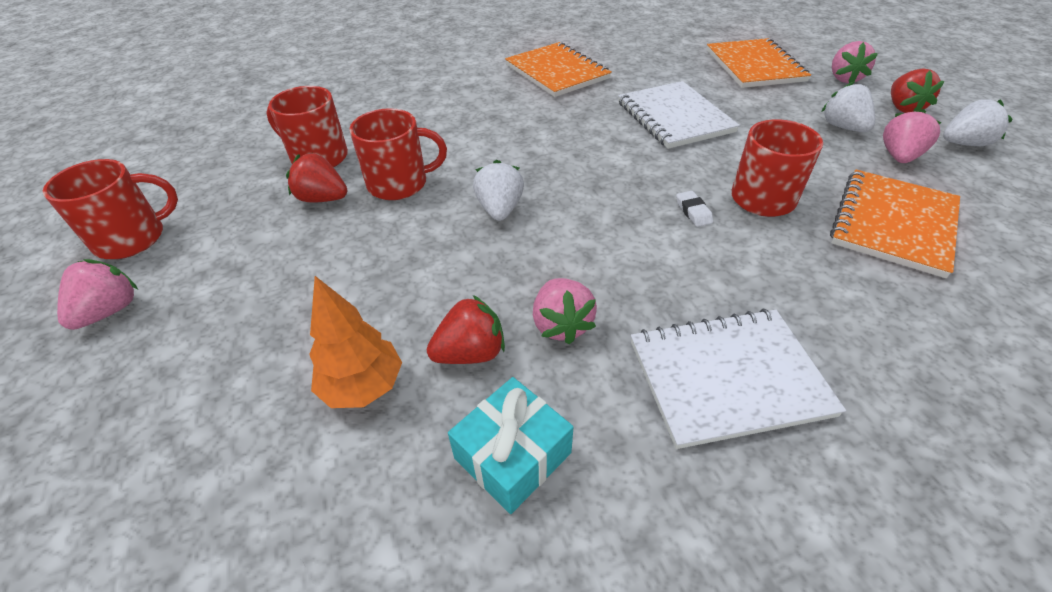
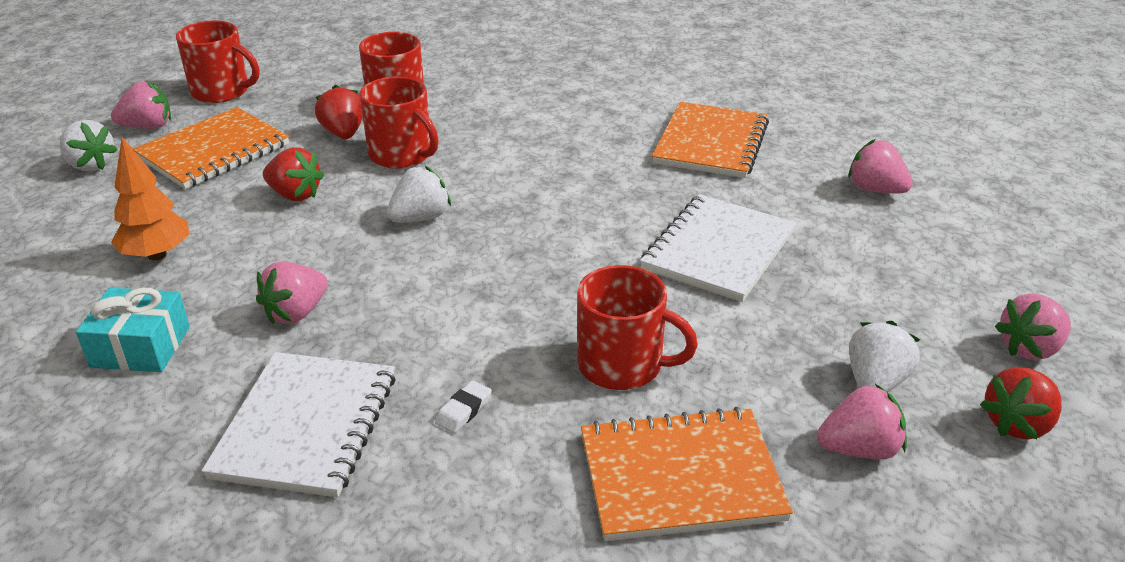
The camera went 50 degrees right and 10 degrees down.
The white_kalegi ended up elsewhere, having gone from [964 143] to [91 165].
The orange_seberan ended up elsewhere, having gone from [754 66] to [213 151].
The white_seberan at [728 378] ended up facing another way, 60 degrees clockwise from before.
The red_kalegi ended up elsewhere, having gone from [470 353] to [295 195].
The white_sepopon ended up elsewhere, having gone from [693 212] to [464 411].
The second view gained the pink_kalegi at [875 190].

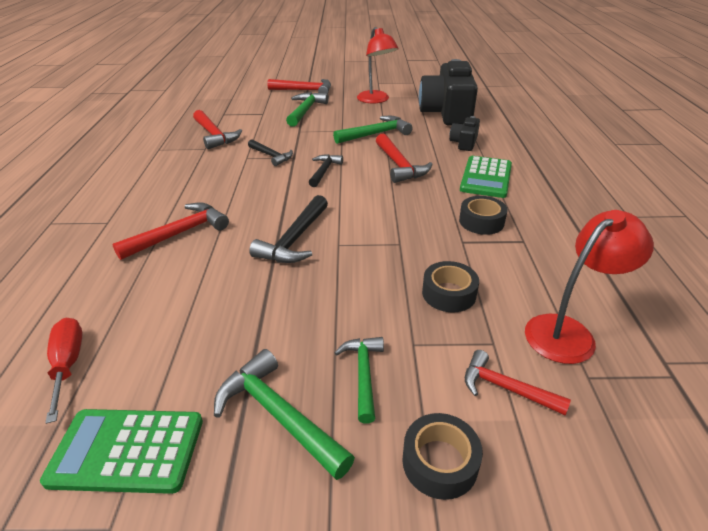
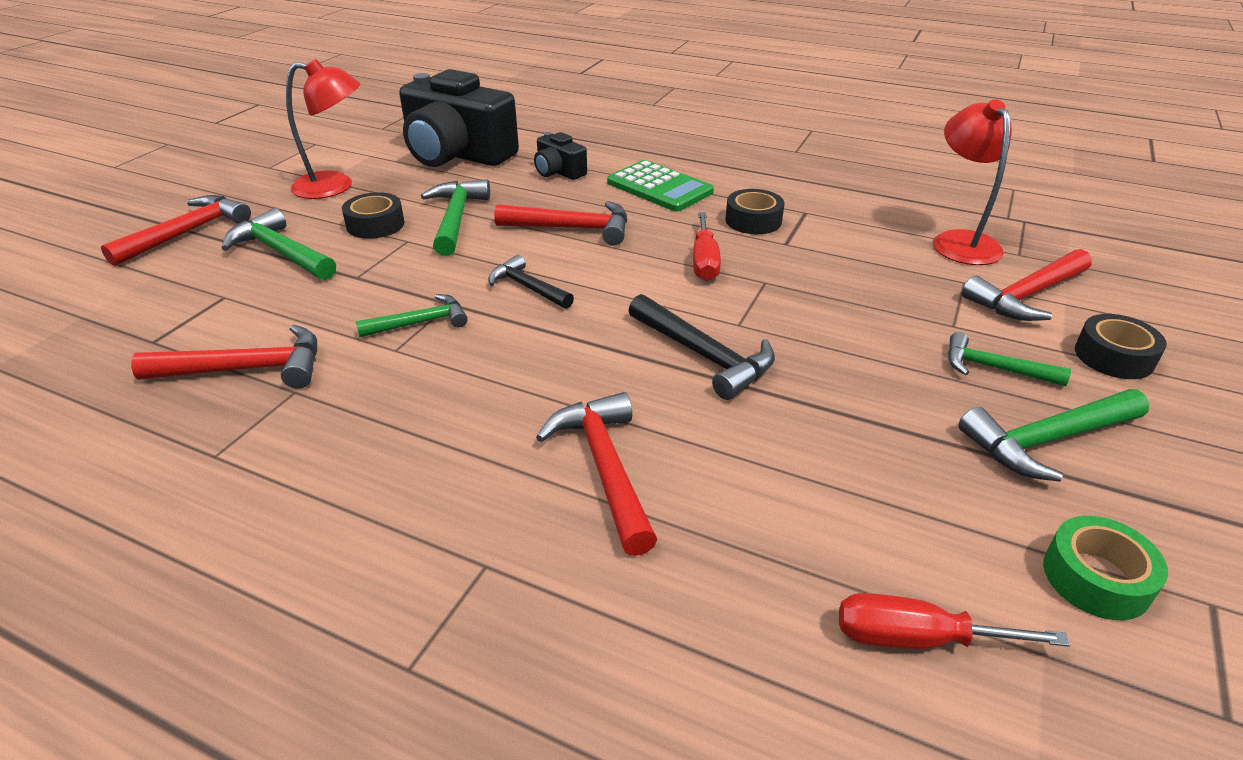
The camera went 65 degrees left and 0 degrees up.
The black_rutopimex ended up elsewhere, having gone from [449 293] to [375 225].
What was the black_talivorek at [271 156] turned into the green_talivorek at [420 323].
The second view gained the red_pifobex at [704 261].
The size of the red_talivorek at [506 388] changed by a factor of 1.52.
Where the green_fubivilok stood at [127 451], the green_rutopimex came to stand at [1096 578].

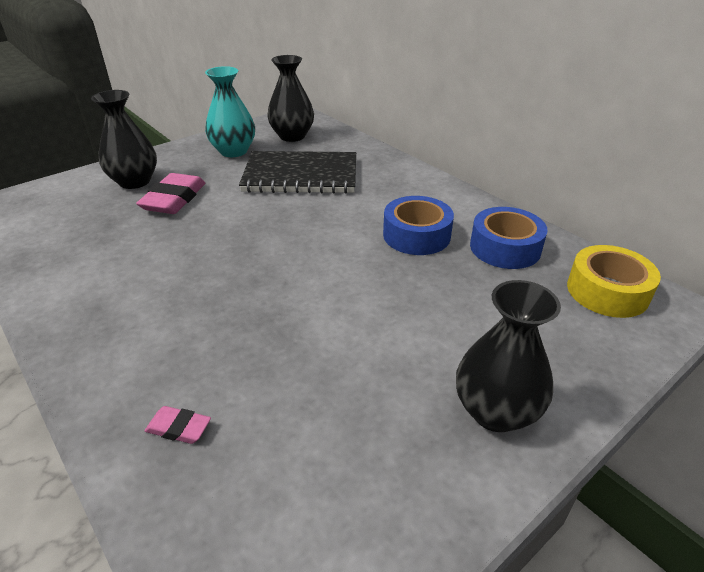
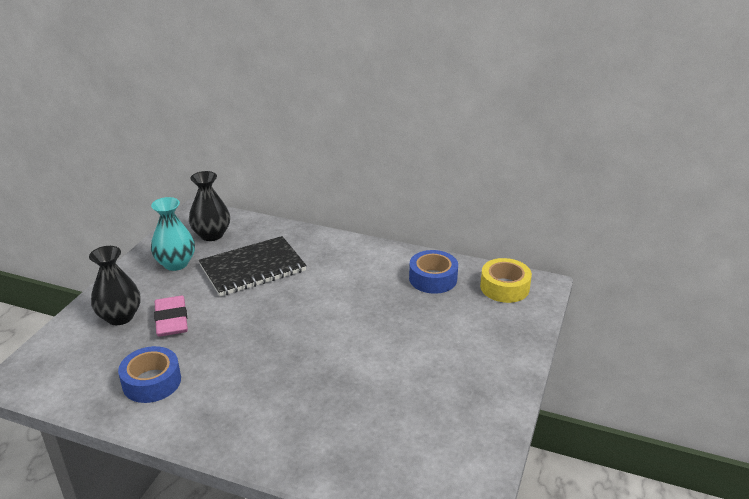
The camera went 30 degrees left and 5 degrees down.
The blue_rutopimex ended up elsewhere, having gone from [416 235] to [152 382].
The second view lost the pink_sepopon at [179 428].
The second view lost the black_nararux at [495 411].

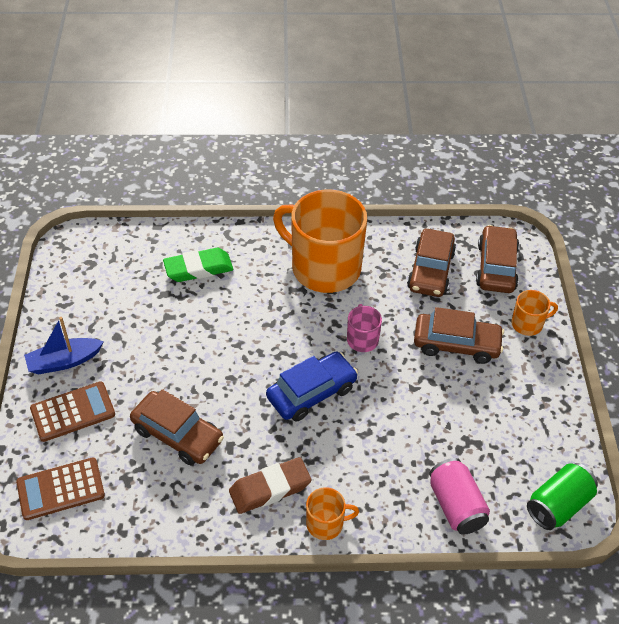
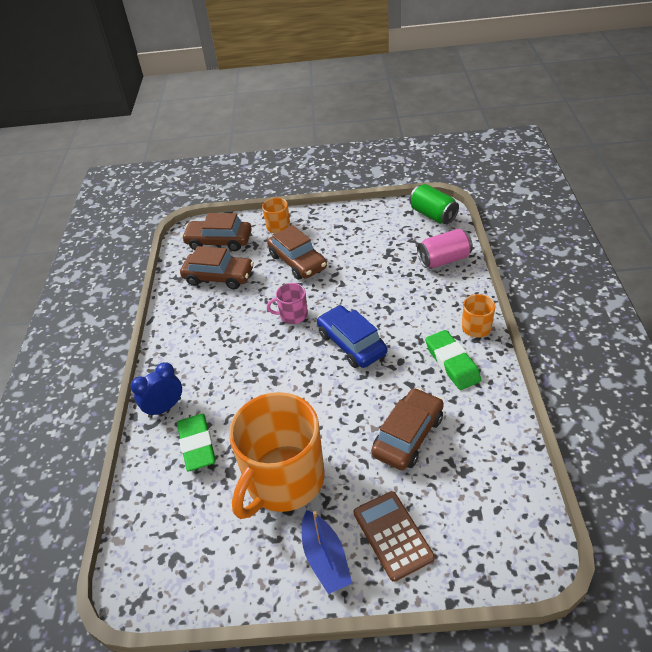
The camera went 85 degrees left and 5 degrees down.
The second view gained the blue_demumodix at [165 408].
The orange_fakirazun ended up elsewhere, having gone from [324 267] to [283 480].
The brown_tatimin at [456 344] ended up facing another way, 135 degrees clockwise from before.
What was the brown_sepopon at [270 488] turned into the green_sepopon at [452 363].
The second view lost the brown_fubivilok at [60 489].

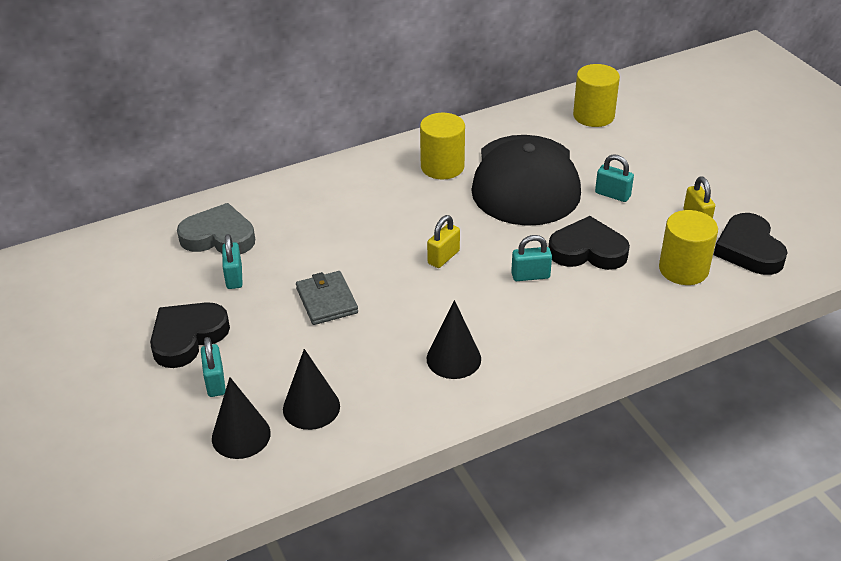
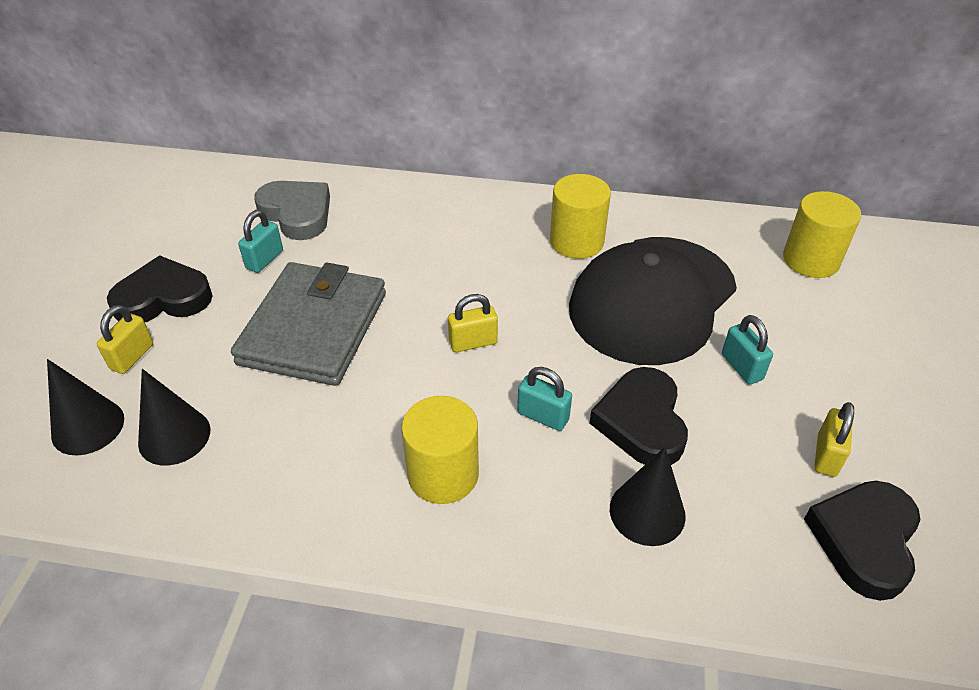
The camera went 35 degrees right and 5 degrees up.
What was the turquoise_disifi at [215 382] turned into the yellow_disifi at [132 357].
The size of the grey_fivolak at [327 301] changed by a factor of 1.89.
The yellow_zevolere ended up elsewhere, having gone from [683 269] to [443 474].
The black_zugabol at [588 250] ended up facing another way, 135 degrees counterclockwise from before.
The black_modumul ended up elsewhere, having gone from [453 358] to [647 512].

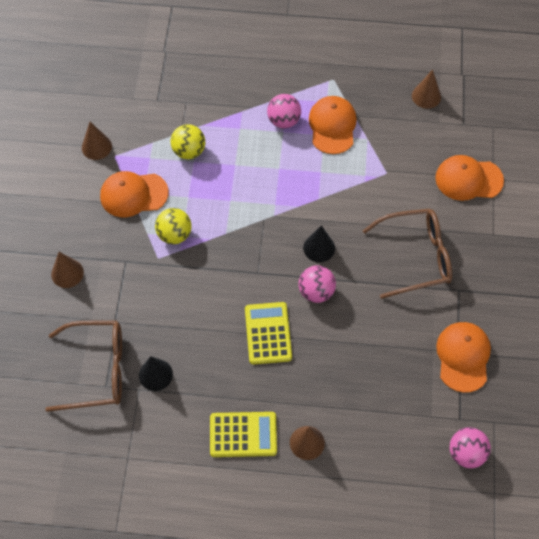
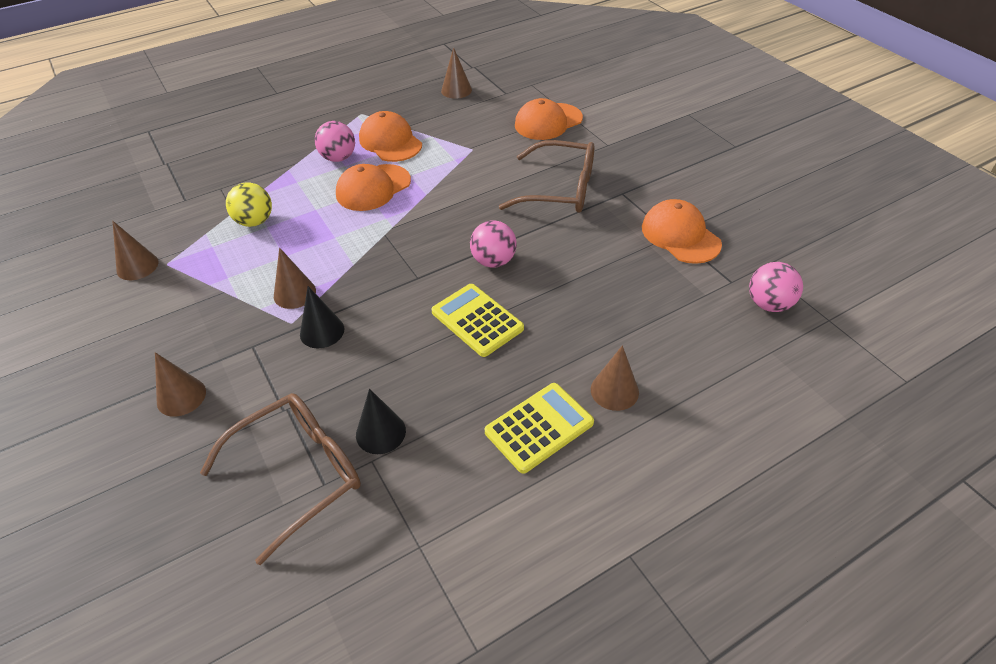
The camera went 35 degrees left and 15 degrees down.
Where the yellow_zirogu stood at [174 234], the brown_modumul came to stand at [294 293].
The black_modumul ended up elsewhere, having gone from [319 248] to [322 331].
The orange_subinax ended up elsewhere, having gone from [133 194] to [373 188].
The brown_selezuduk at [416 257] ended up facing another way, 60 degrees clockwise from before.

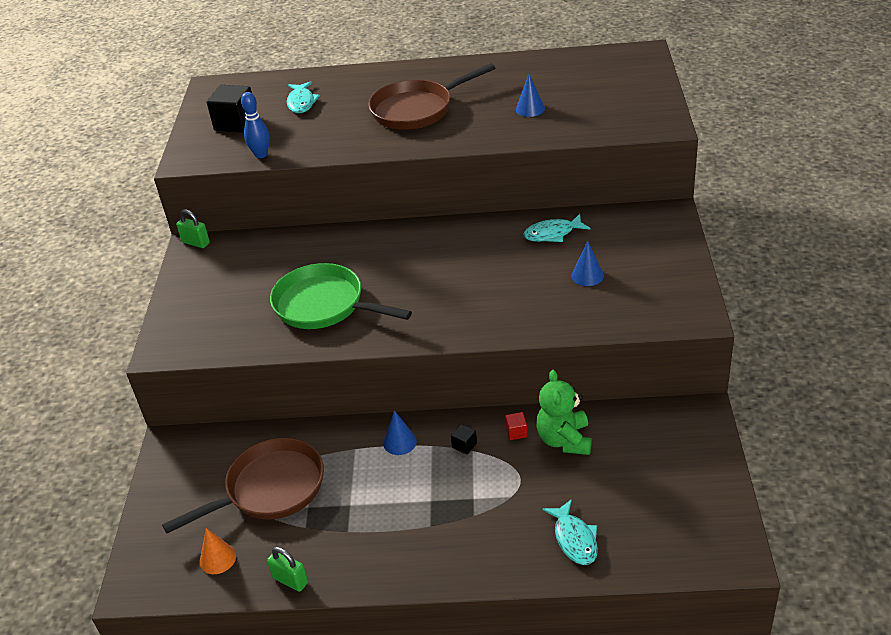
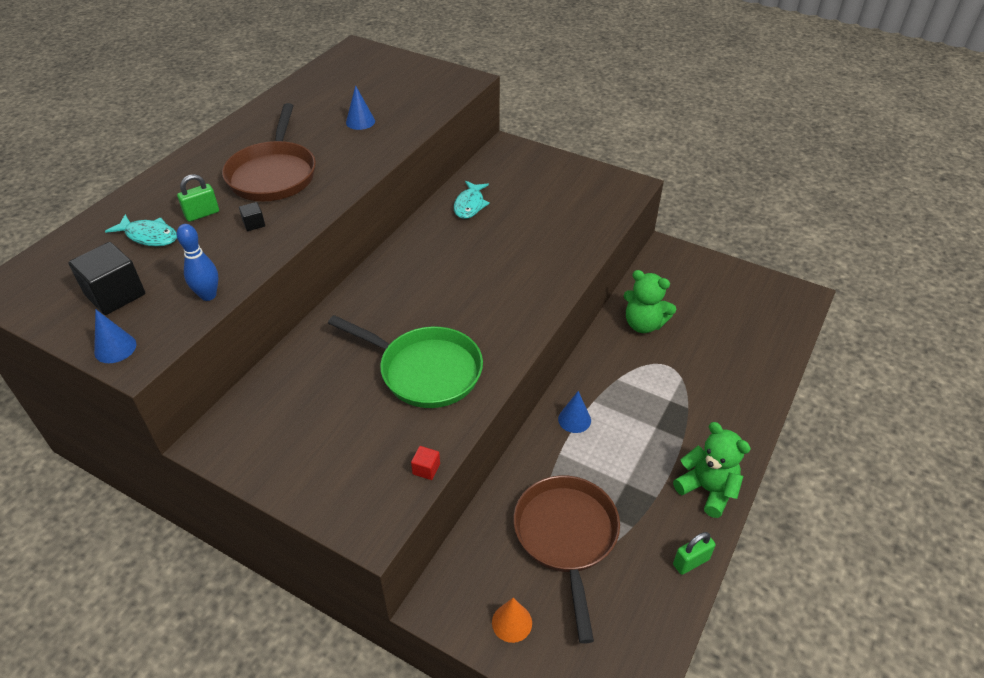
The camera went 65 degrees left and 5 degrees up.
The blue_modumul ended up elsewhere, having gone from [587 275] to [115 348].
The green_disifi ended up elsewhere, having gone from [196 243] to [202 214].
The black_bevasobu ended up elsewhere, having gone from [464 445] to [254 224].
The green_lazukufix at [324 305] ended up facing another way, 120 degrees counterclockwise from before.
The red_bevasobu ended up elsewhere, having gone from [516 432] to [426 469].
The orange_modumul ended up elsewhere, having gone from [217 558] to [512 622].
The second view gained the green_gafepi at [707 490].
The second view lost the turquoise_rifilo at [574 539].

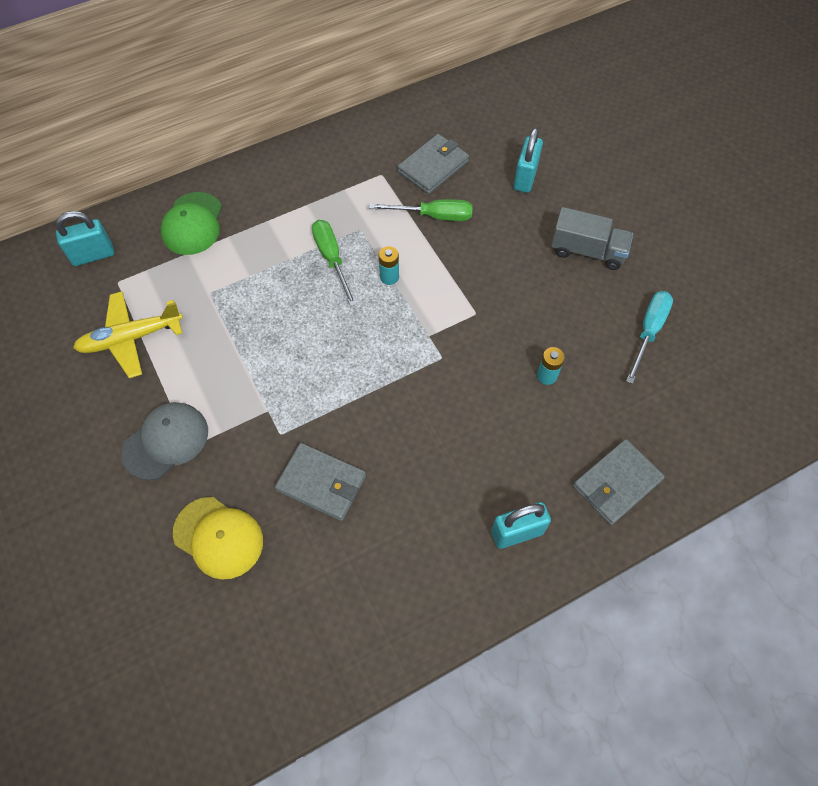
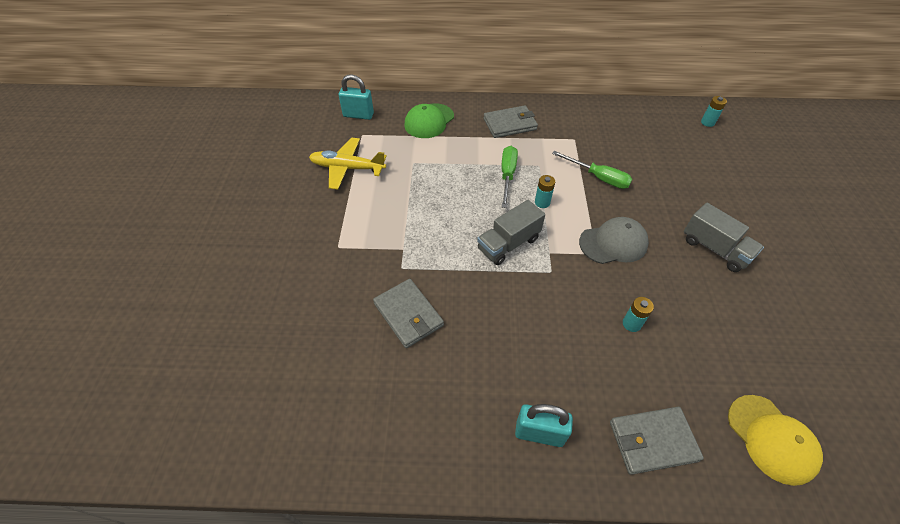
The camera went 30 degrees right and 10 degrees down.
The second view gained the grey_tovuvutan at [508 244].
The grey_fivolak ended up elsewhere, having gone from [433 166] to [510 124].
The grey_subinax ended up elsewhere, having gone from [166 441] to [613 243].
The second view gained the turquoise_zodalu at [707 122].
The yellow_subinax ended up elsewhere, having gone from [218 537] to [771 438].
The second view lost the turquoise_disifi at [525 178].
The second view lost the turquoise_pifobex at [648 331].

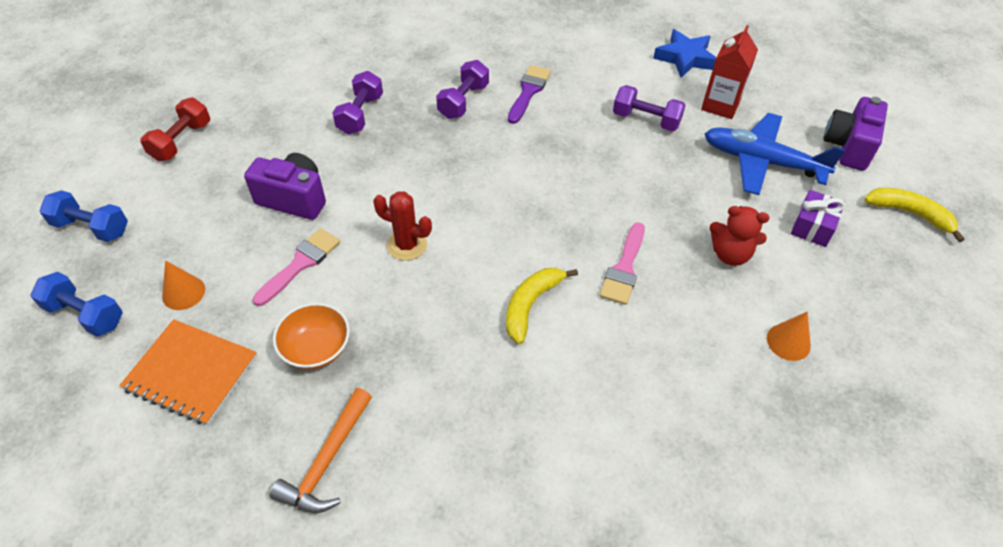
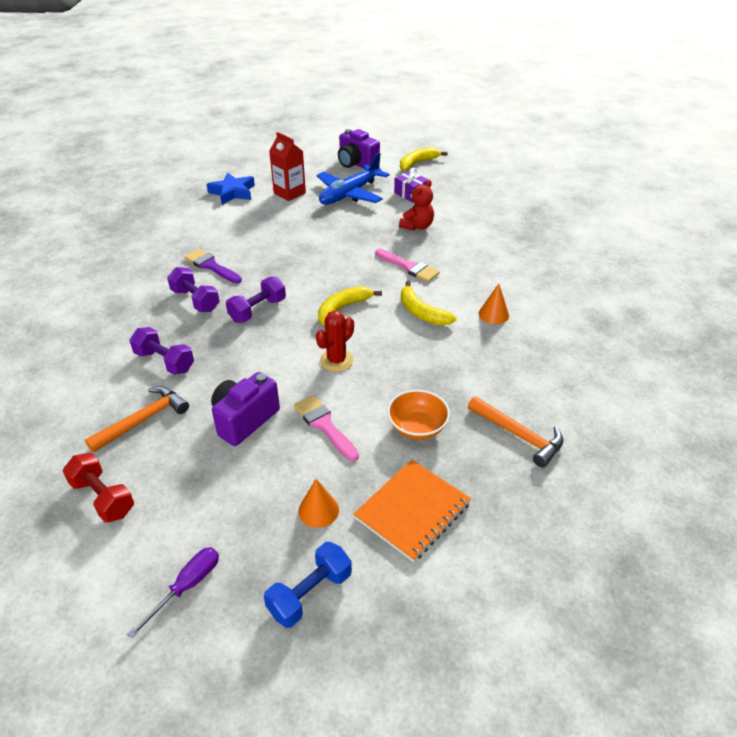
The camera went 70 degrees left and 10 degrees down.
The second view gained the orange_talivorek at [143 420].
Where the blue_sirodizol stood at [91 227], the purple_pifobex came to stand at [187 586].
The purple_sirodizol ended up elsewhere, having gone from [646 120] to [257 310].
The second view gained the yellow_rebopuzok at [343 308].
The orange_modumul ended up elsewhere, having gone from [788 342] to [493 314].

